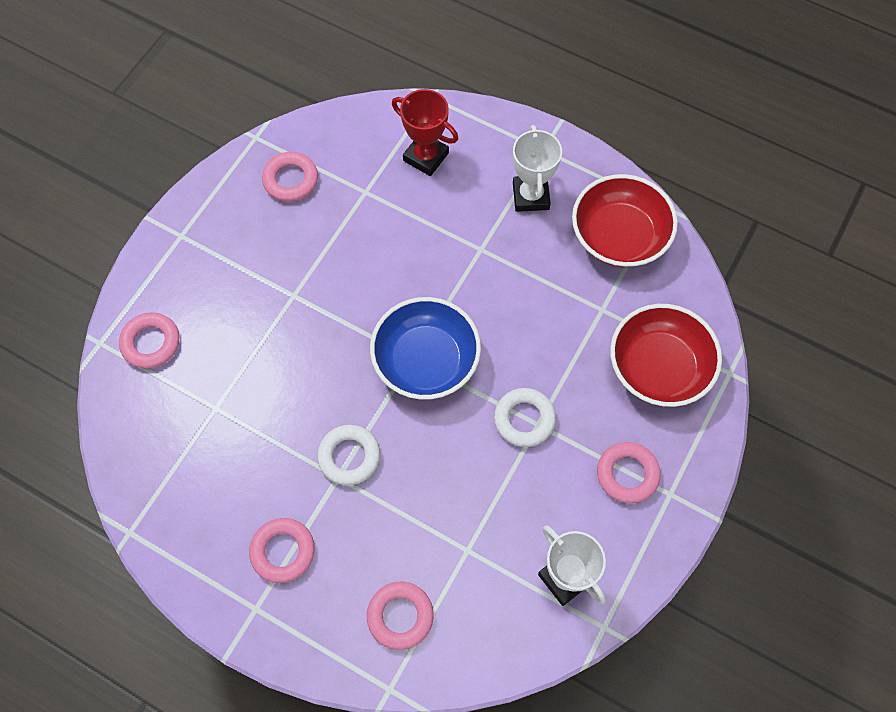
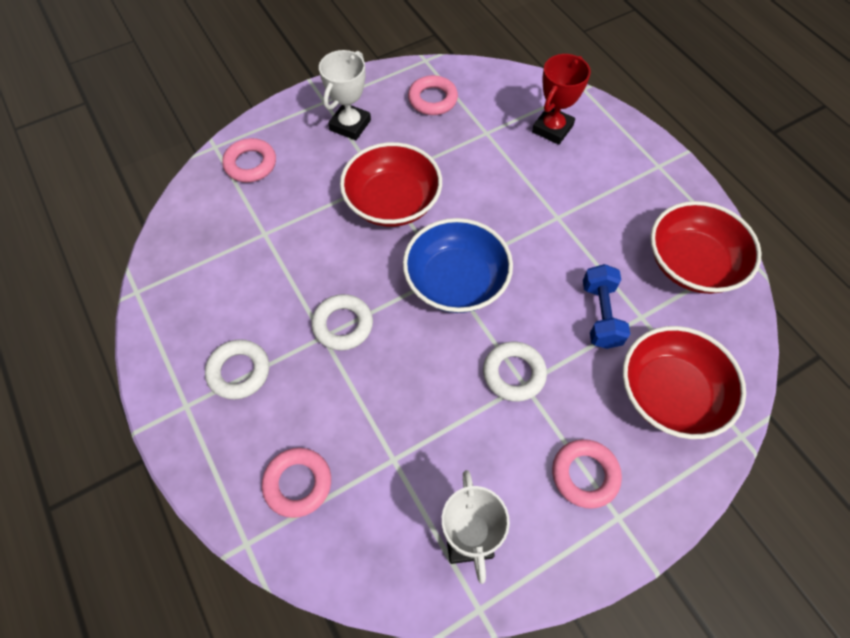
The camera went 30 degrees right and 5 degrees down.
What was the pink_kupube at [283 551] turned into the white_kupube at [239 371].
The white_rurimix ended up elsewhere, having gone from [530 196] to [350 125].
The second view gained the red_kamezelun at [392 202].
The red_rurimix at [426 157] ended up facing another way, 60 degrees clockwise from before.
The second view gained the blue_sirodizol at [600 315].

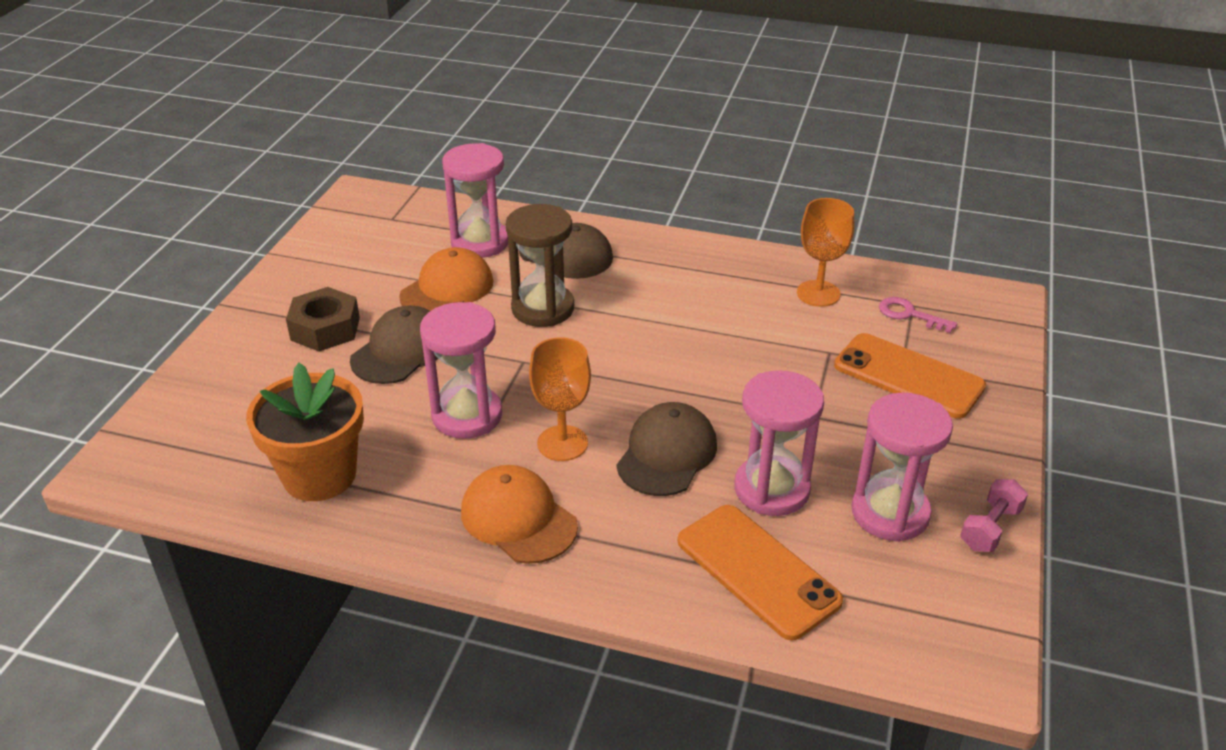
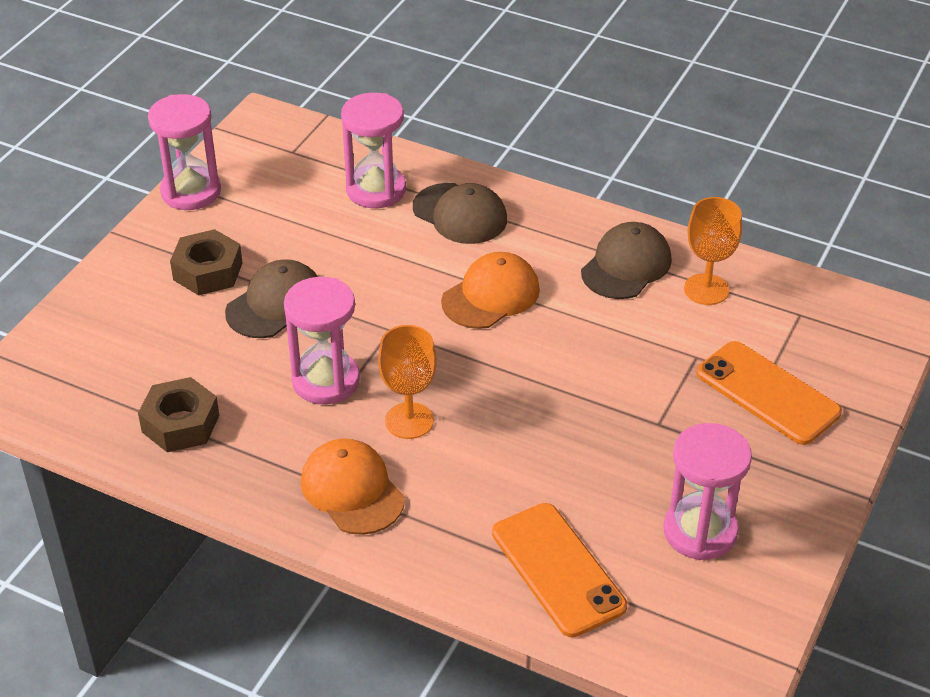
The camera went 10 degrees right and 5 degrees up.
Where the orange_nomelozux stood at [319 475], the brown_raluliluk came to stand at [180 424].
The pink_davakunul ended up elsewhere, having gone from [772 489] to [191 192].
The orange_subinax ended up elsewhere, having gone from [447 289] to [491 295].
The brown_subinax ended up elsewhere, having gone from [667 454] to [626 265].
The second view lost the brown_davakunul at [543 308].
The second view lost the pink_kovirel at [909 315].
The second view lost the pink_sirodizol at [990 528].

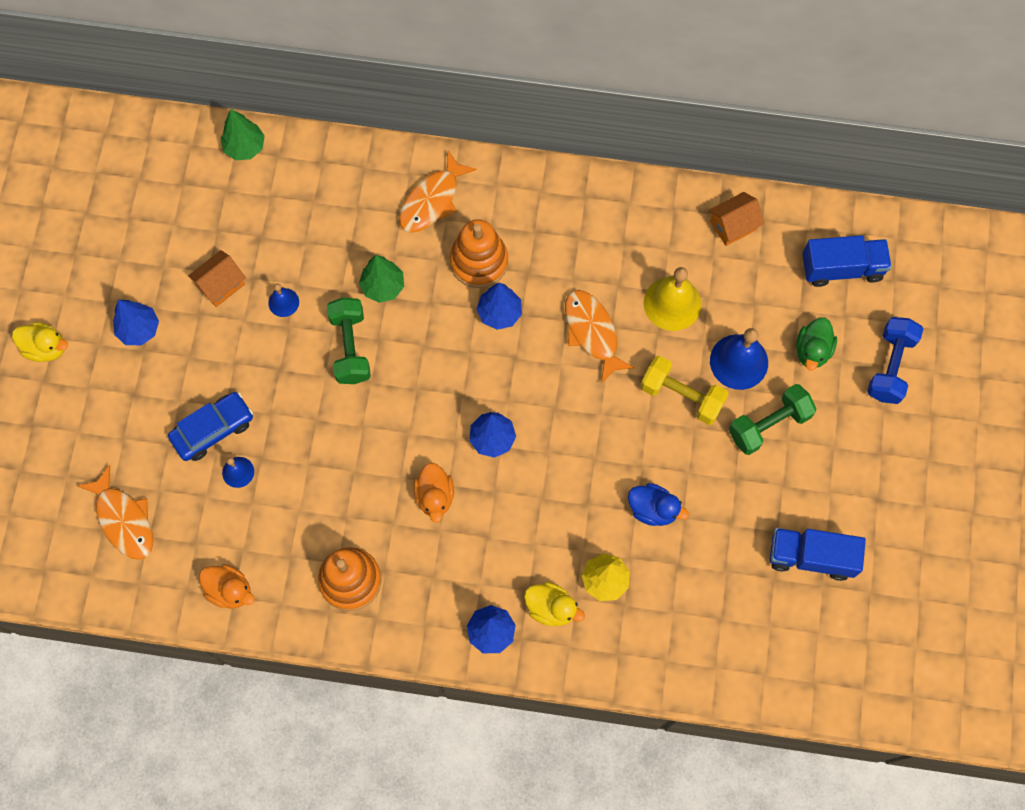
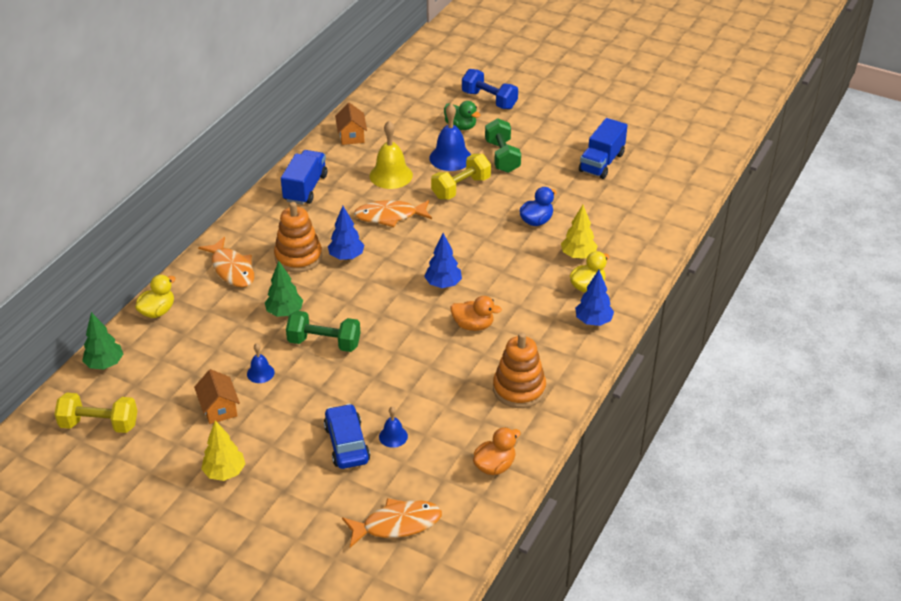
The camera went 70 degrees left and 30 degrees down.
The second view gained the yellow_sirodizol at [99 424].
The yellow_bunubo ended up elsewhere, having gone from [46 348] to [157 311].
What was the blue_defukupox at [139 329] turned into the yellow_defukupox at [225 472].
The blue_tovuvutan ended up elsewhere, having gone from [842 268] to [305 188].

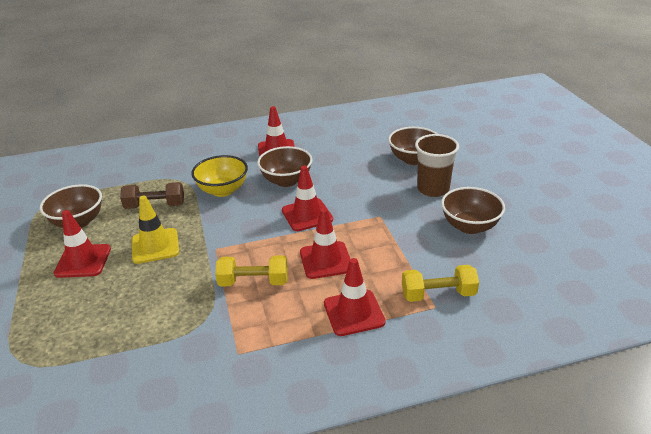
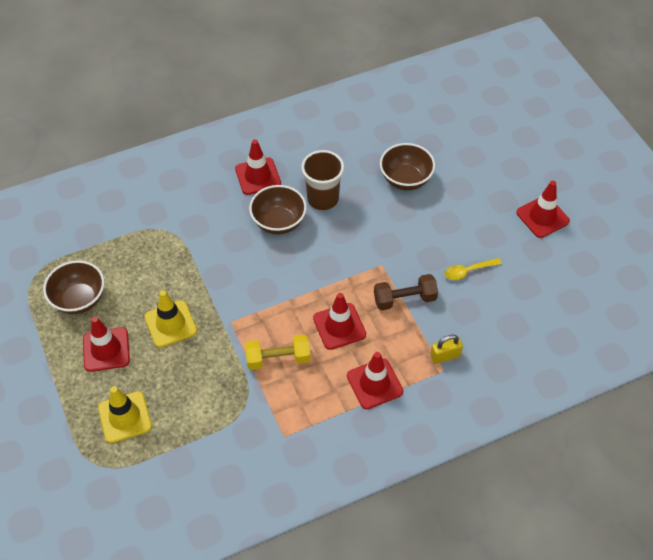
The camera went 10 degrees left and 20 degrees up.
The second view gained the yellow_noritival at [125 417].
The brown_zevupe ended up elsewhere, having gone from [433 189] to [322 199].
The brown_sirodizol ended up elsewhere, having gone from [155 206] to [404 299].
Where the yellow_sirodizol stood at [438 294], the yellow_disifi came to stand at [445 356].
Where the brown_kamezelun stood at [469 226], the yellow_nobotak came to stand at [468 271].
The red_noritival ended up elsewhere, having gone from [307 215] to [542 217].
The second view lost the yellow_kamezelun at [223 190].

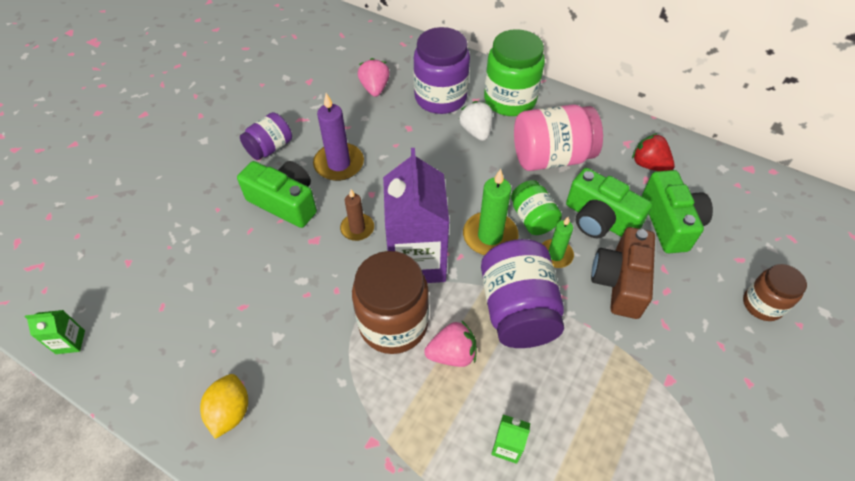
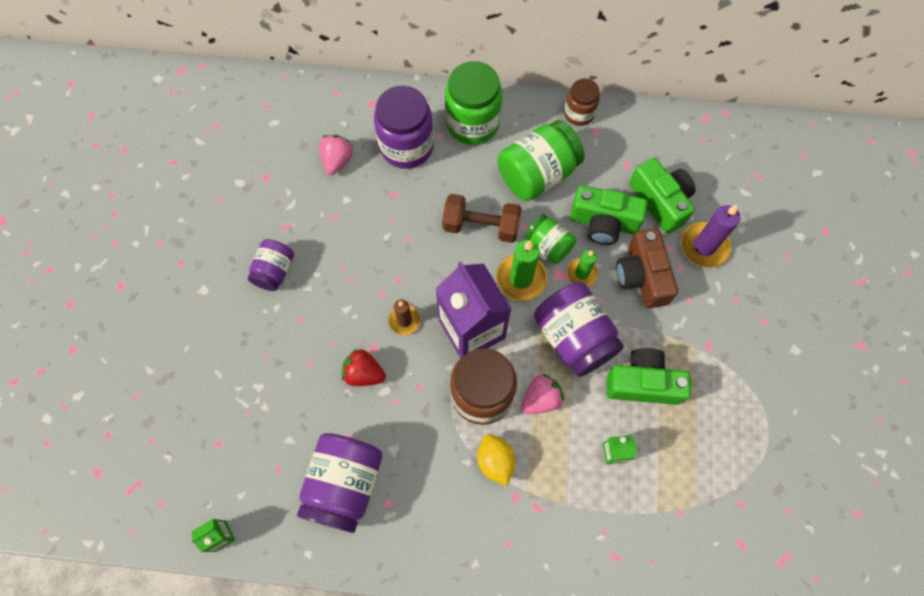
The camera went 25 degrees left and 15 degrees up.
The second view gained the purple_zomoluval at [344 484].
The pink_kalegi at [375 88] ended up facing another way, 45 degrees clockwise from before.
The red_kalegi ended up elsewhere, having gone from [649 165] to [364 373].
The second view gained the brown_sirodizol at [481 226].
The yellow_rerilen ended up elsewhere, having gone from [230 412] to [495 461].
What was the pink_zomoluval at [551 157] turned into the green_zomoluval at [537 174].
The brown_zomoluval ended up elsewhere, having gone from [762 304] to [579 113].
The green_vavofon ended up elsewhere, having gone from [285 202] to [642 383].
The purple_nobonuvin ended up elsewhere, having gone from [339 164] to [704 246].
The second view lost the white_kalegi at [476 131].

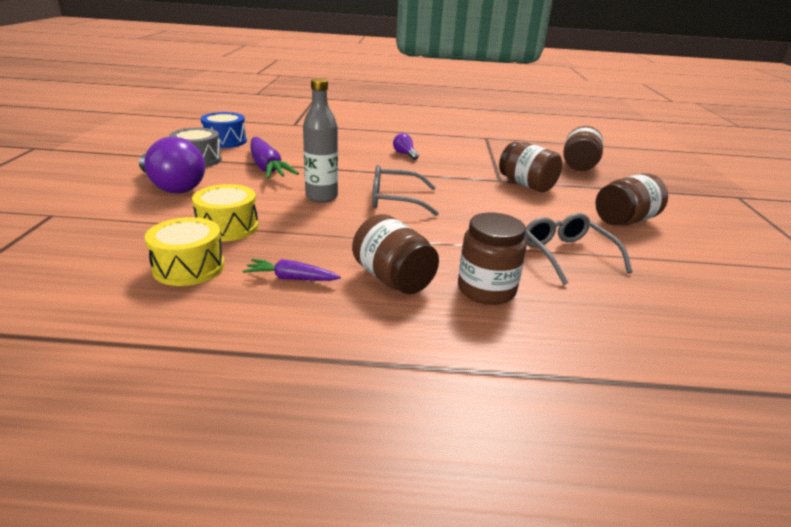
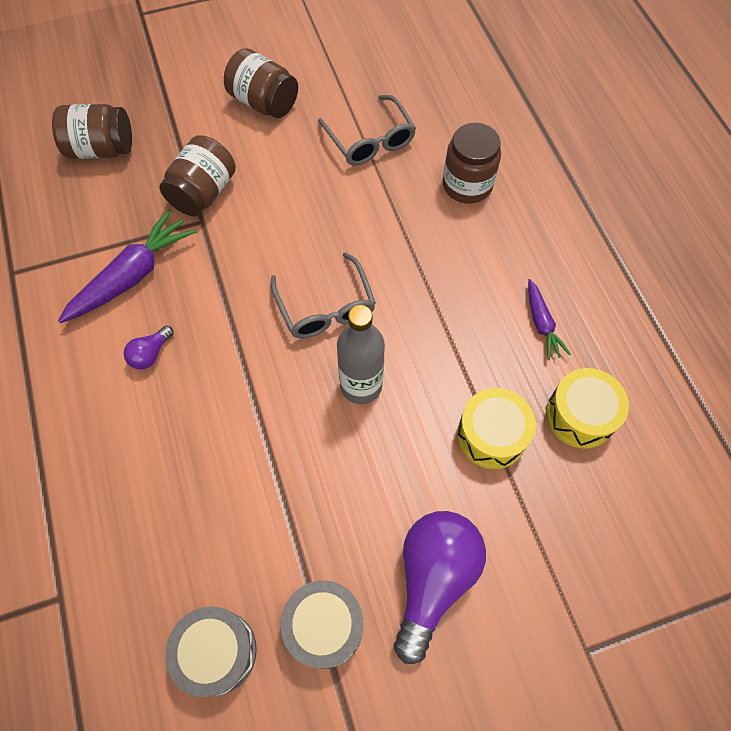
The camera went 110 degrees left and 35 degrees up.
The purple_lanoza ended up elsewhere, having gone from [267 167] to [132 276].
What was the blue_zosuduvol at [225 141] turned into the grey_zosuduvol at [217 652].
The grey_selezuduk at [566 255] ended up facing another way, 75 degrees counterclockwise from before.
The second view lost the brown_zomoluval at [393 279].

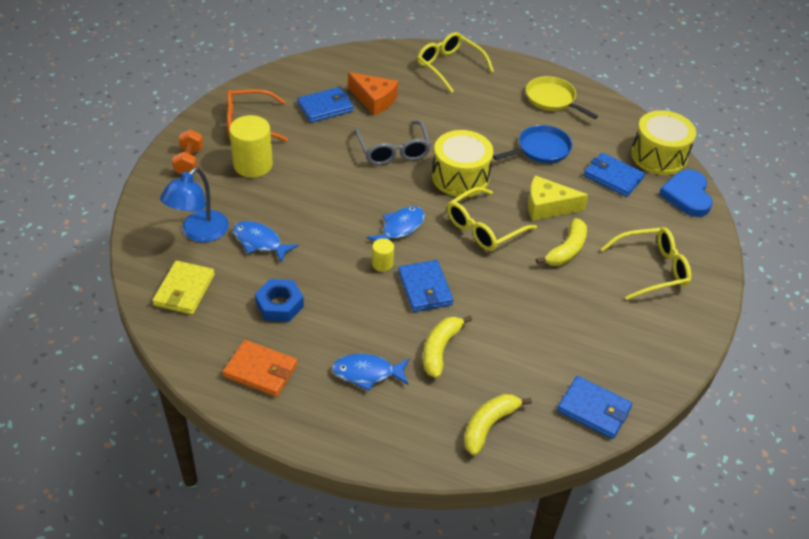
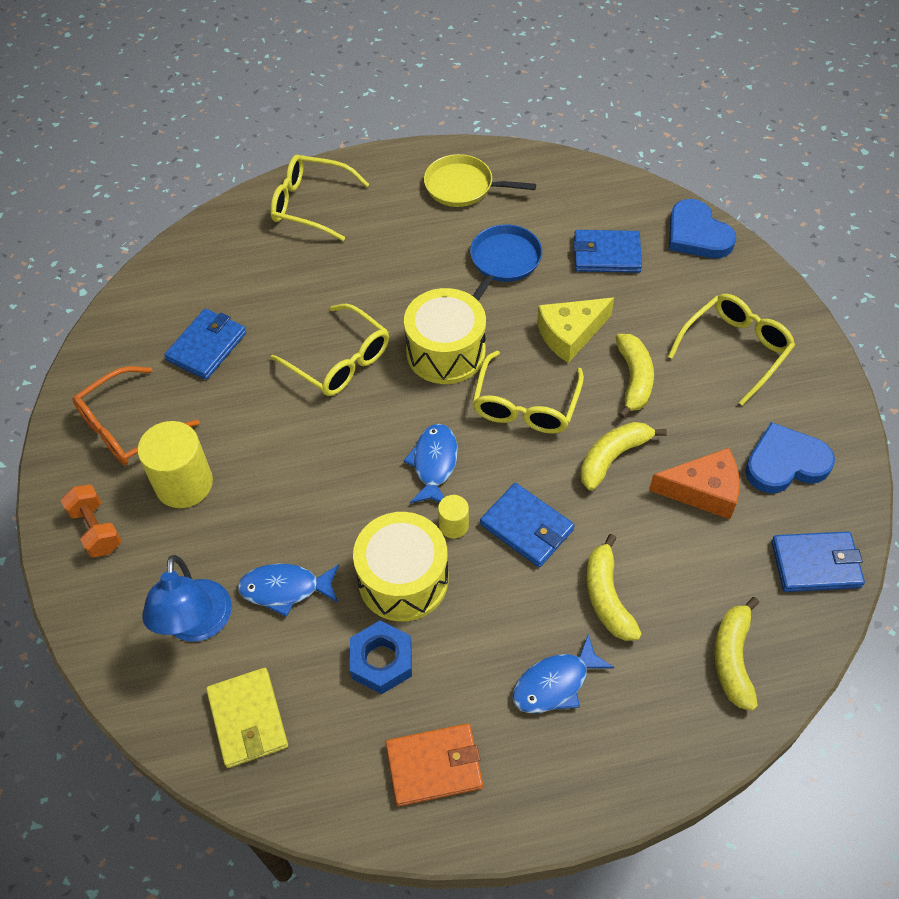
The camera went 30 degrees left and 10 degrees up.
What was the grey_selezuduk at [393 150] turned into the yellow_selezuduk at [339 361].
The yellow_zosuduvol ended up elsewhere, having gone from [658 156] to [403 579].
The second view gained the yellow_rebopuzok at [613 457].
The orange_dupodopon ended up elsewhere, having gone from [374 100] to [703 491].
The second view gained the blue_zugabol at [785 463].

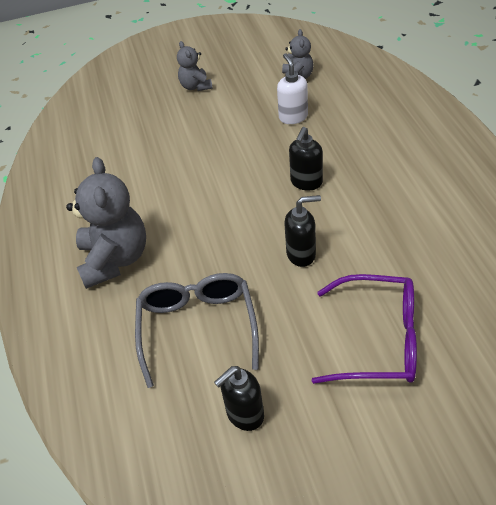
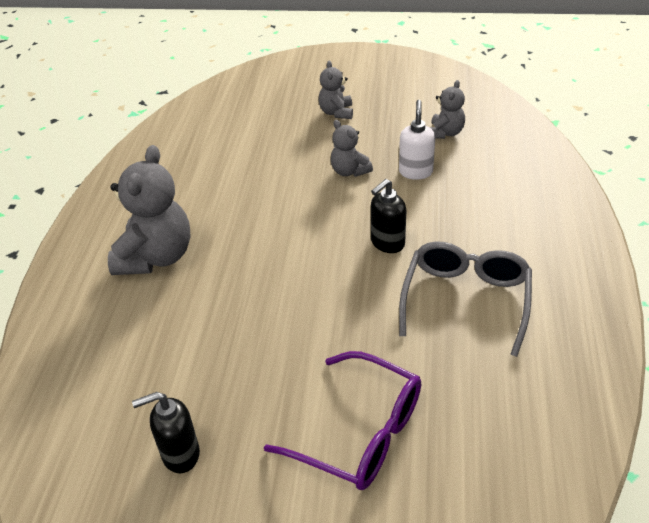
The camera went 20 degrees right and 5 degrees down.
The second view gained the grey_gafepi at [349 171].
The grey_selezuduk ended up elsewhere, having gone from [197 328] to [465 301].
The second view lost the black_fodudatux at [301 254].

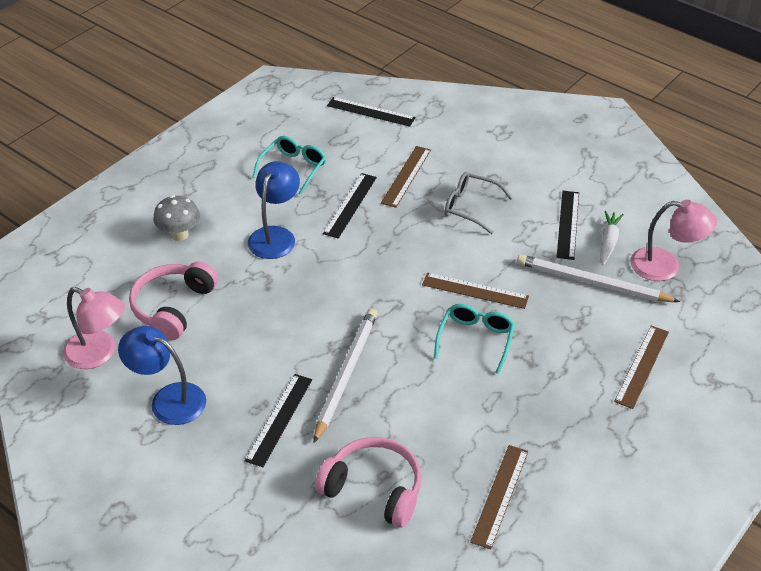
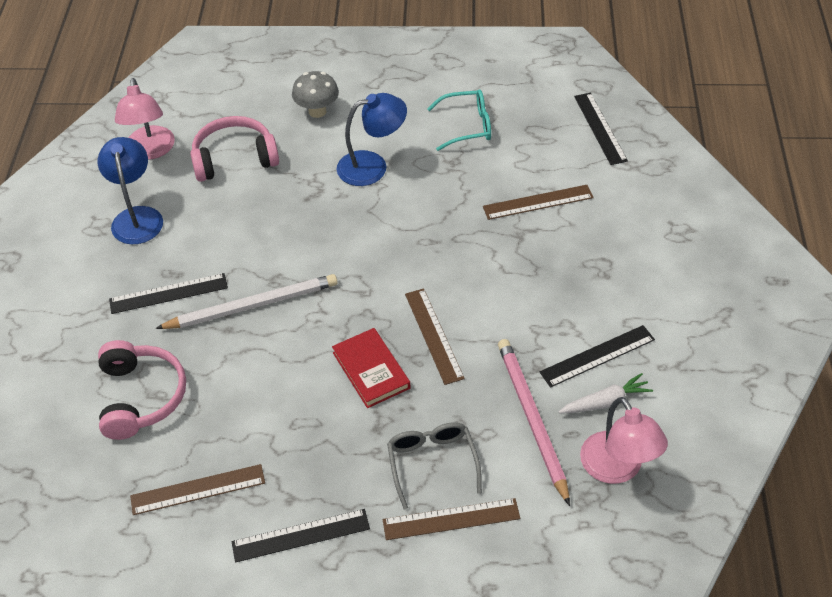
The camera went 55 degrees right and 5 degrees up.
The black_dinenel ended up elsewhere, having gone from [350 205] to [301 535].
Where the turquoise_selezuduk stood at [476 339], the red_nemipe came to stand at [371 370].
The grey_selezuduk ended up elsewhere, having gone from [470 207] to [432 463].
What was the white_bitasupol at [593 283] turned into the pink_bitasupol at [532 419].

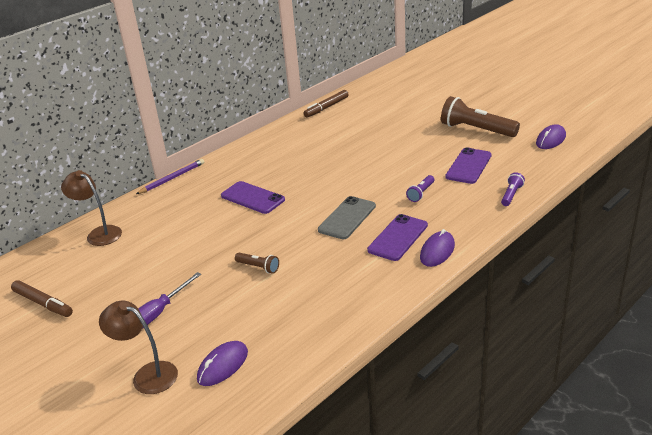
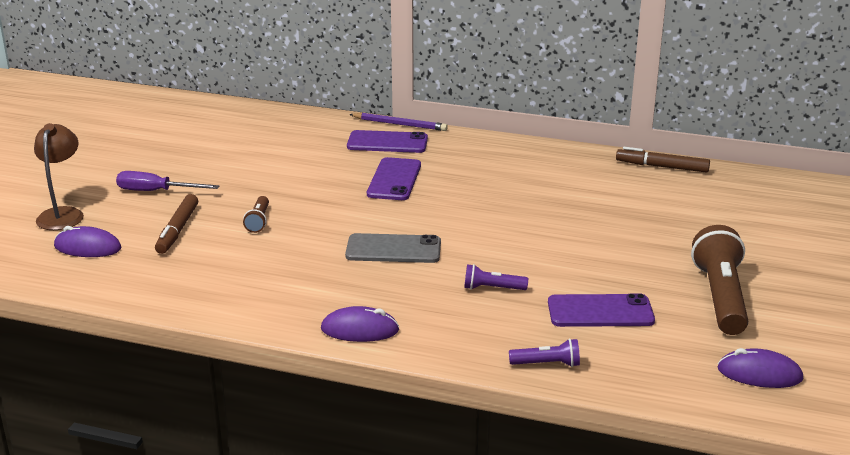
The camera went 60 degrees right and 5 degrees down.
The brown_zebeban ended up elsewhere, having gone from [43 303] to [178 230].
The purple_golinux ended up elsewhere, having gone from [398 238] to [387 143].
The second view lost the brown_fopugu at [99 233].

